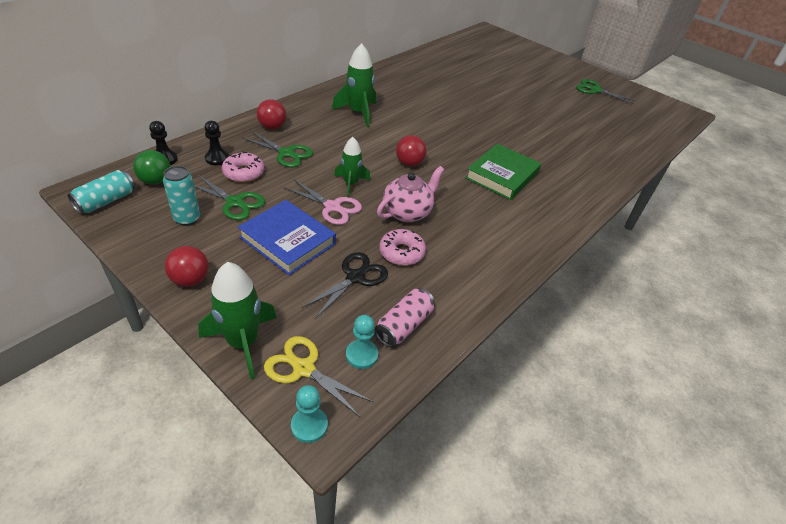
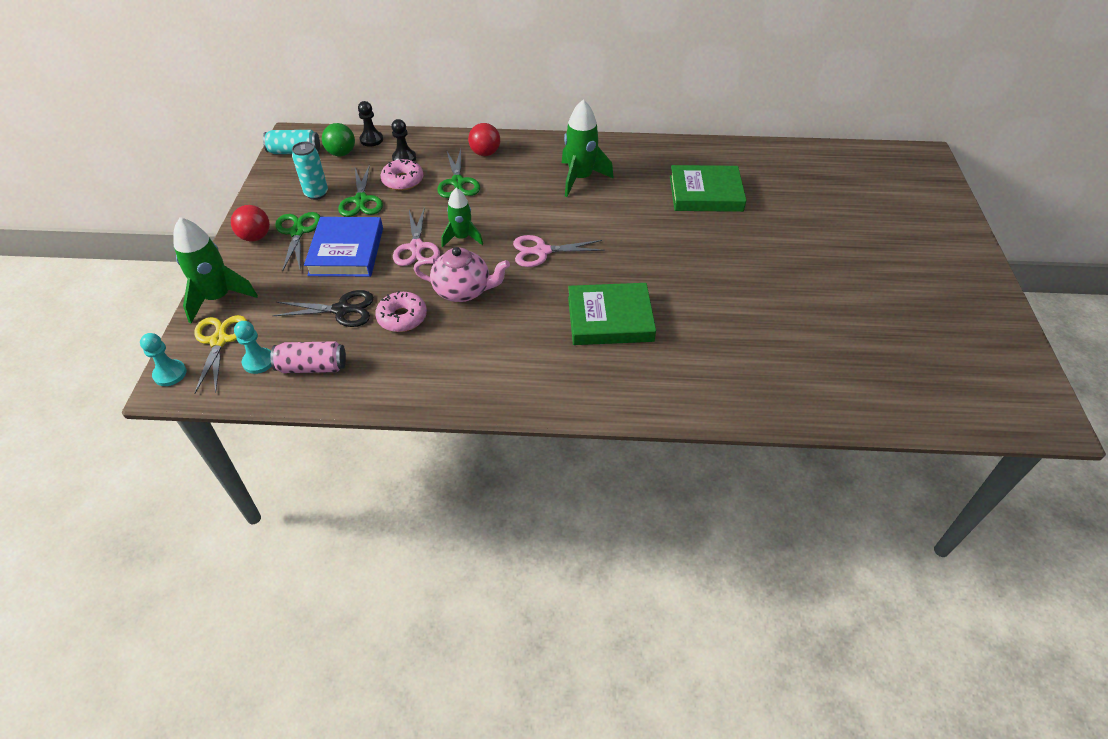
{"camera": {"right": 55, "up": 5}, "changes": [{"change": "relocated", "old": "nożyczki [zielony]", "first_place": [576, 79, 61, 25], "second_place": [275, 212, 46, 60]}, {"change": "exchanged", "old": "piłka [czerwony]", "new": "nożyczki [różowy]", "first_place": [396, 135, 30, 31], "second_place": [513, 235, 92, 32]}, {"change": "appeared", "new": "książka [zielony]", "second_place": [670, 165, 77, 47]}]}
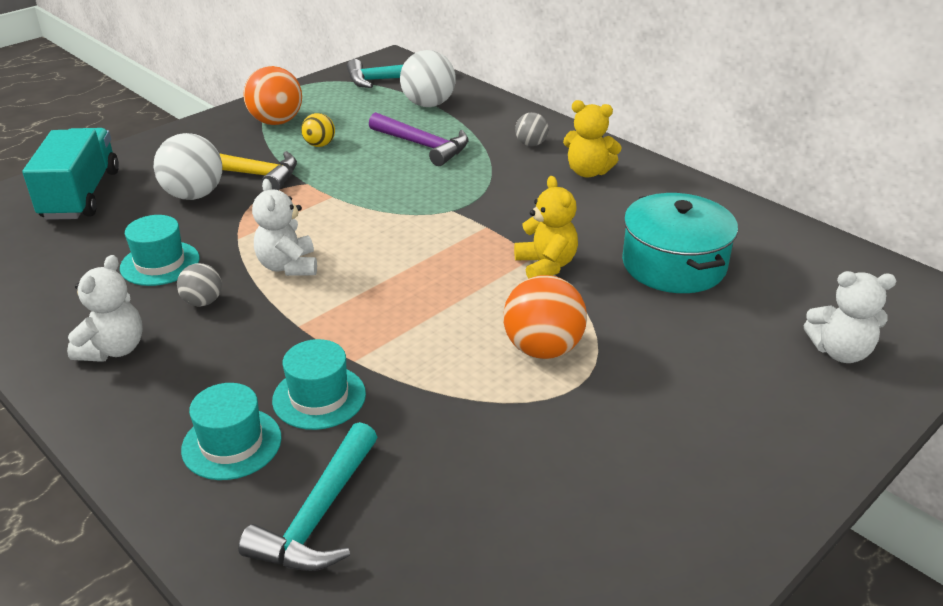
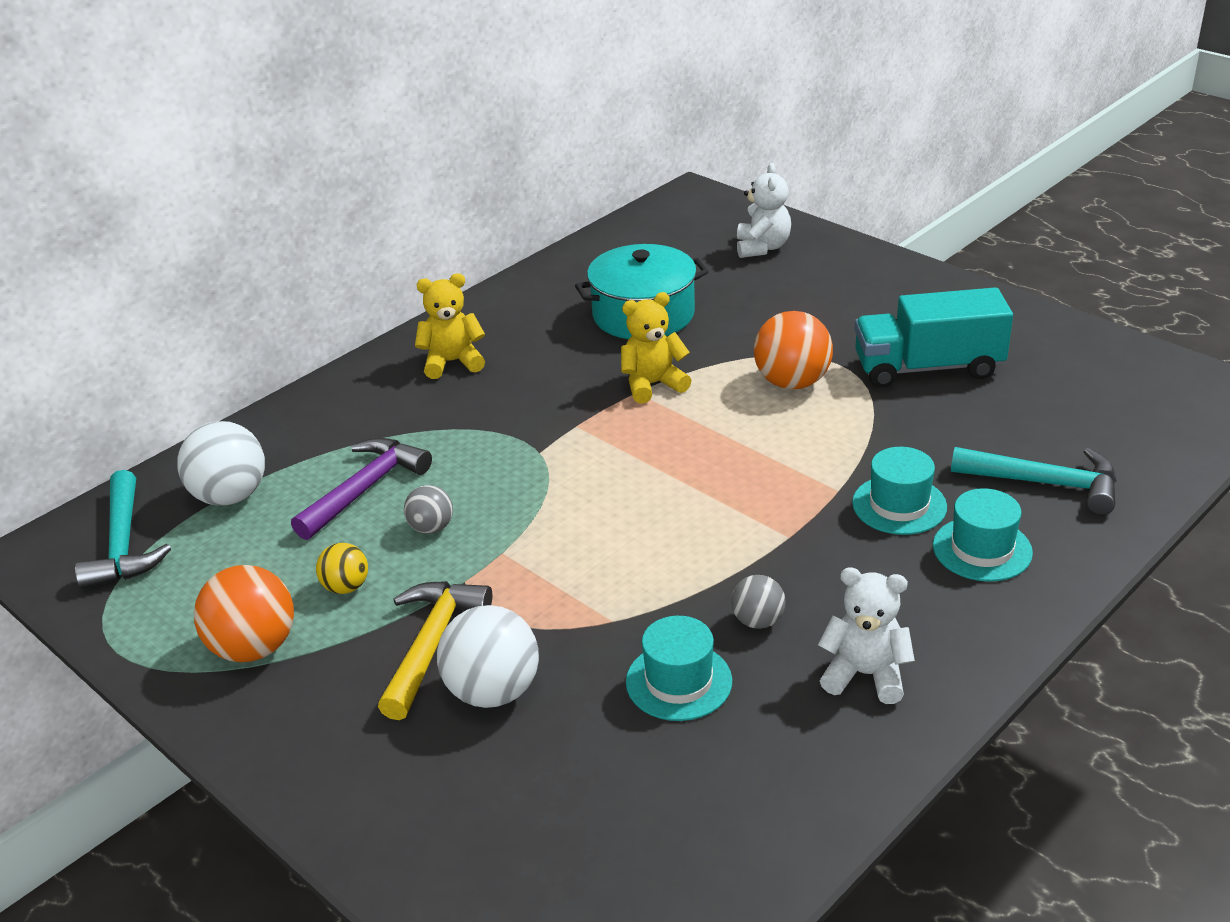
{"camera": {"right": -90, "up": 0}, "changes": [{"change": "relocated", "old": "piłka [szary]", "first_place": [515, 112, 34, 34], "second_place": [404, 485, 49, 49]}, {"change": "spun", "old": "miś [żółty]", "first_place": [563, 100, 59, 78], "second_place": [415, 273, 70, 106], "degrees": -120}, {"change": "relocated", "old": "ciężarówka [turkusowy]", "first_place": [22, 128, 97, 92], "second_place": [855, 287, 158, 101]}, {"change": "missing", "old": "miś [biały]", "first_place": [252, 179, 65, 97]}]}
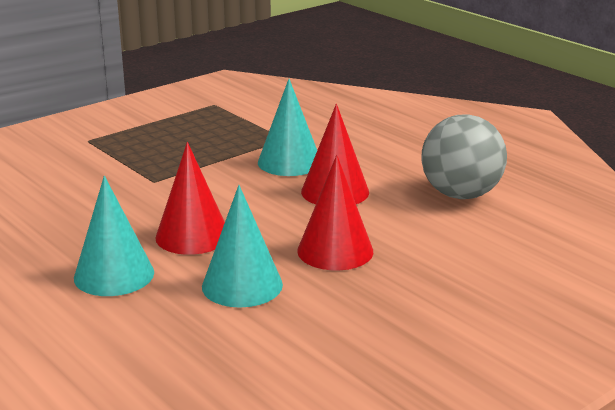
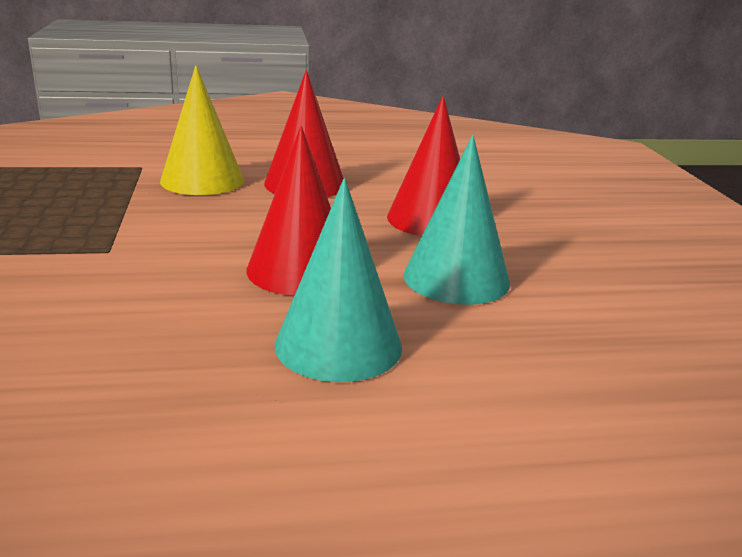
{"camera": {"right": -60, "up": 0}, "changes": [{"change": "colour", "old": "stożek [turkusowy]", "new": "stożek [żółty]", "first_place": [258, 79, 59, 97], "second_place": [160, 65, 84, 130]}, {"change": "missing", "old": "piłka [szary]", "first_place": [421, 114, 86, 85]}]}
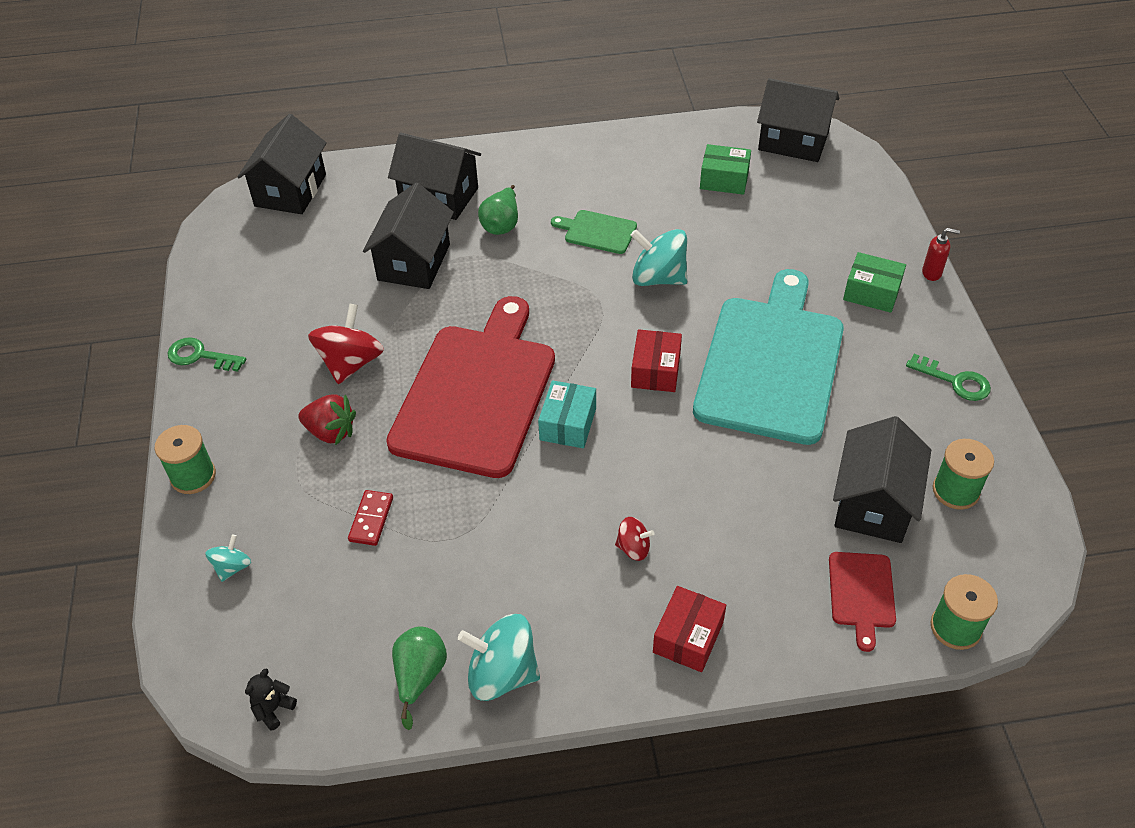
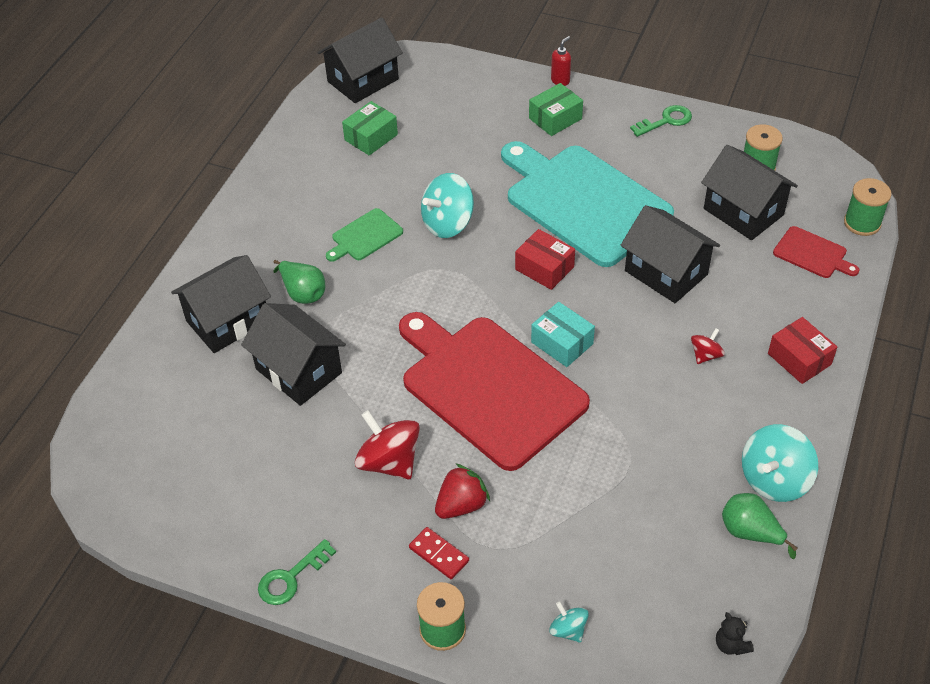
{"camera": {"right": -60, "up": 0}, "changes": [{"change": "relocated", "old": "kostka domina [czerwony]", "first_place": [348, 490, 45, 56], "second_place": [409, 527, 60, 52]}, {"change": "relocated", "old": "domek [czarny]", "first_place": [237, 114, 90, 100], "second_place": [620, 205, 100, 98]}]}
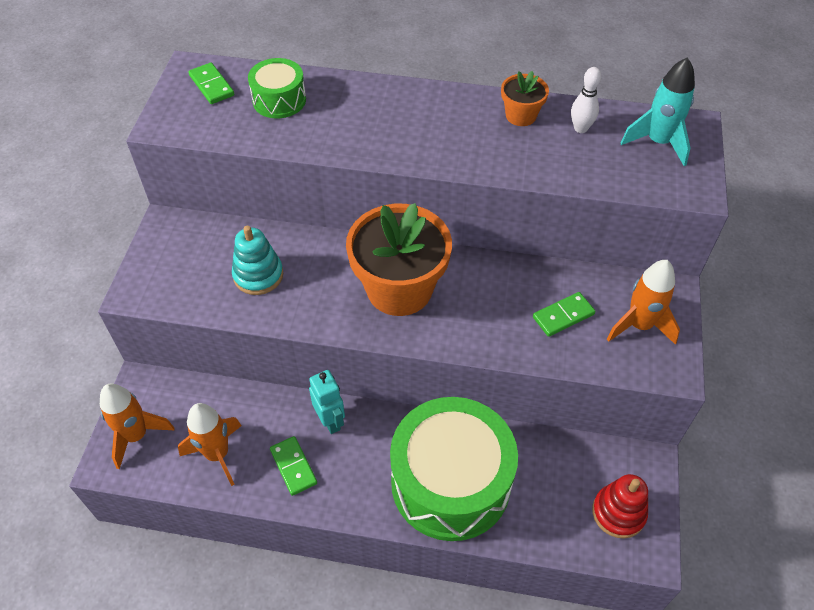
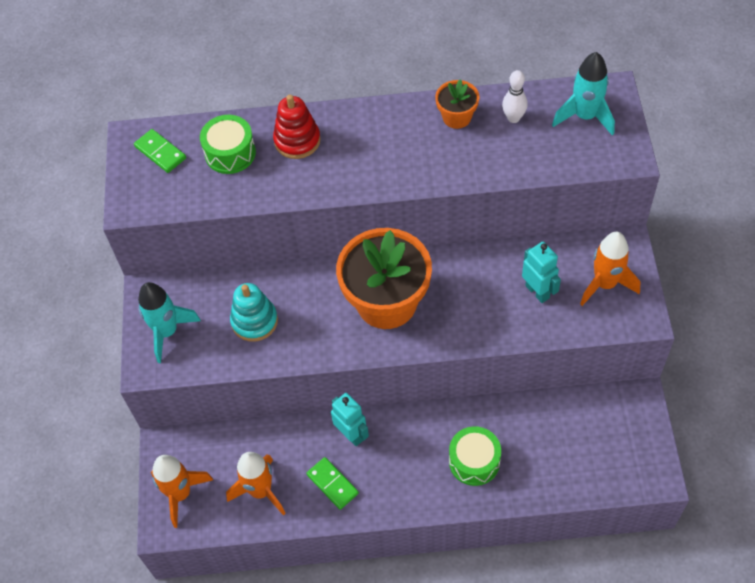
{"camera": {"right": -10, "up": 5}, "changes": [{"change": "appeared", "new": "rakieta [turkusowy]", "second_place": [138, 282, 63, 81]}, {"change": "relocated", "old": "zabawka nakładanka [czerwony]", "first_place": [592, 474, 56, 65], "second_place": [273, 95, 48, 64]}, {"change": "size", "old": "bęben [zielony]", "first_place": [390, 397, 128, 144], "second_place": [449, 426, 52, 60], "factor": 0.48}, {"change": "exchanged", "old": "kostka domina [zielony]", "new": "robot [turkusowy]", "first_place": [533, 292, 62, 45], "second_place": [522, 242, 39, 61]}]}
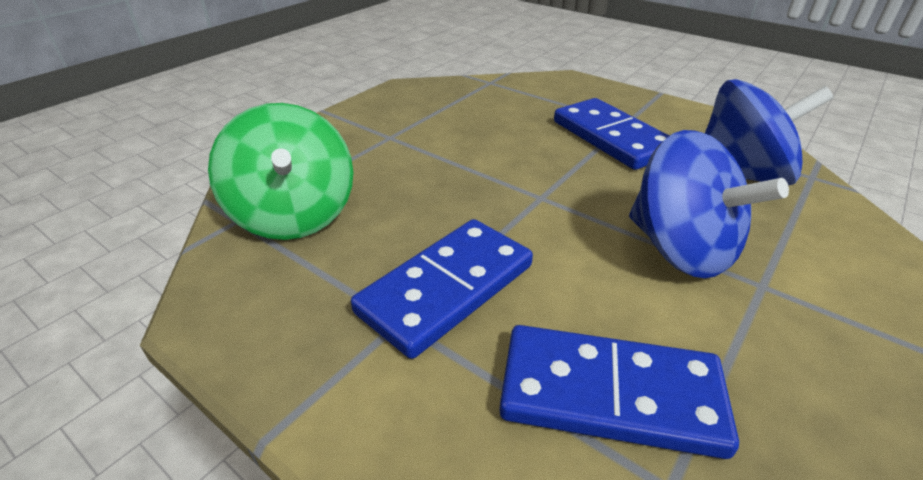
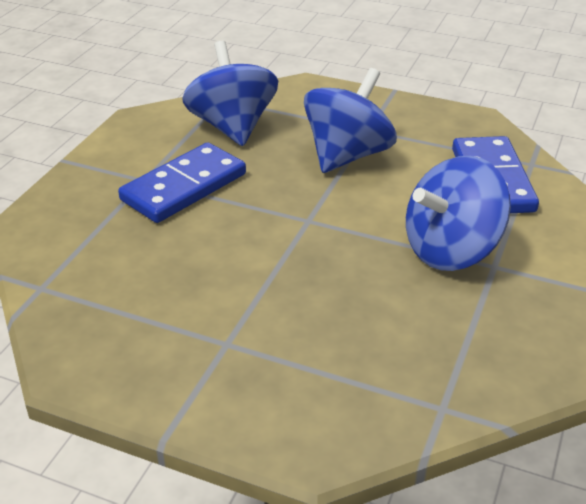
{"camera": {"right": -105, "up": 0}, "changes": [{"change": "exchanged", "old": "kostka domina [niebieski]", "new": "bączek [niebieski]", "first_place": [351, 219, 182, 140], "second_place": [406, 156, 105, 115]}, {"change": "missing", "old": "bączek [zielony]", "first_place": [208, 103, 145, 137]}]}
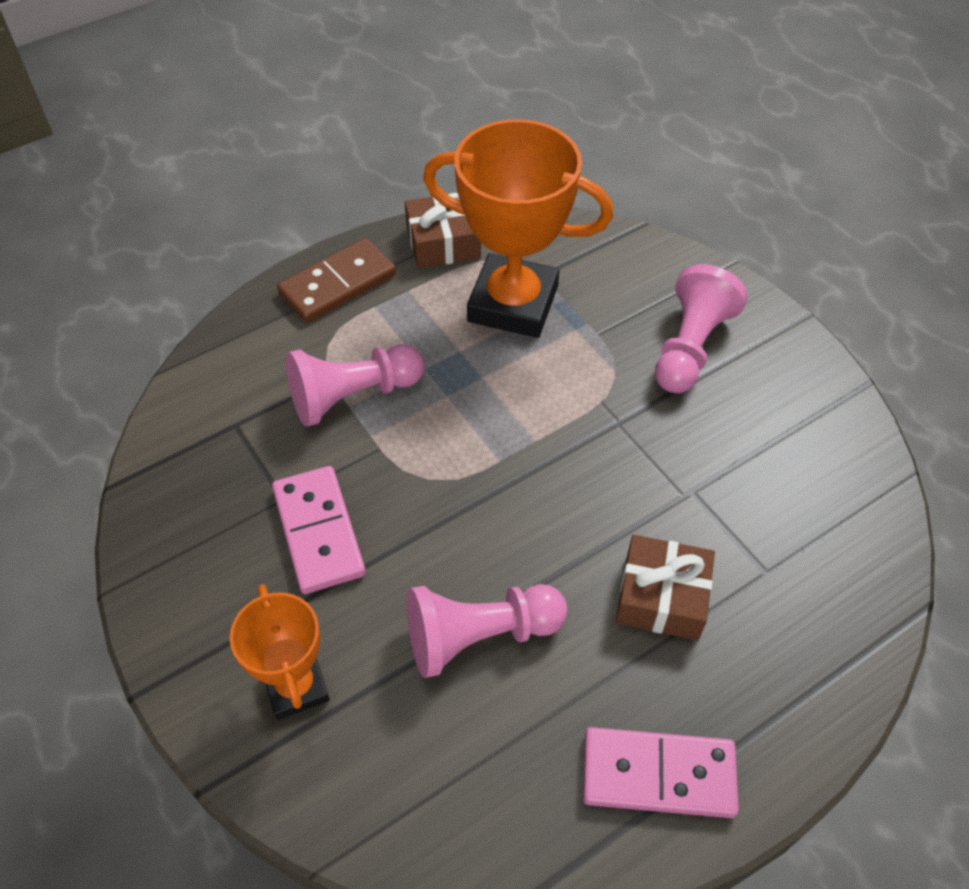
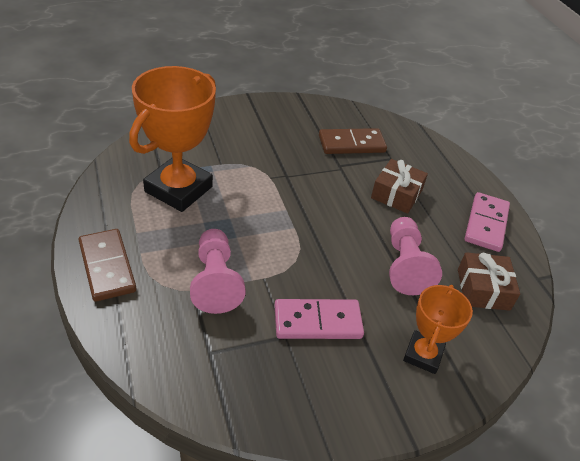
{"camera": {"right": -80, "up": -10}, "changes": [{"change": "appeared", "new": "kostka domina [brązowy]", "second_place": [319, 128, 68, 26]}, {"change": "spun", "old": "puchar [pomarańczowy]", "first_place": [230, 584, 99, 136], "second_place": [403, 285, 70, 89], "degrees": -60}, {"change": "relocated", "old": "prezent [brązowy]", "first_place": [405, 193, 76, 75], "second_place": [458, 252, 62, 59]}, {"change": "missing", "old": "pionek [różowy]", "first_place": [655, 264, 93, 129]}]}
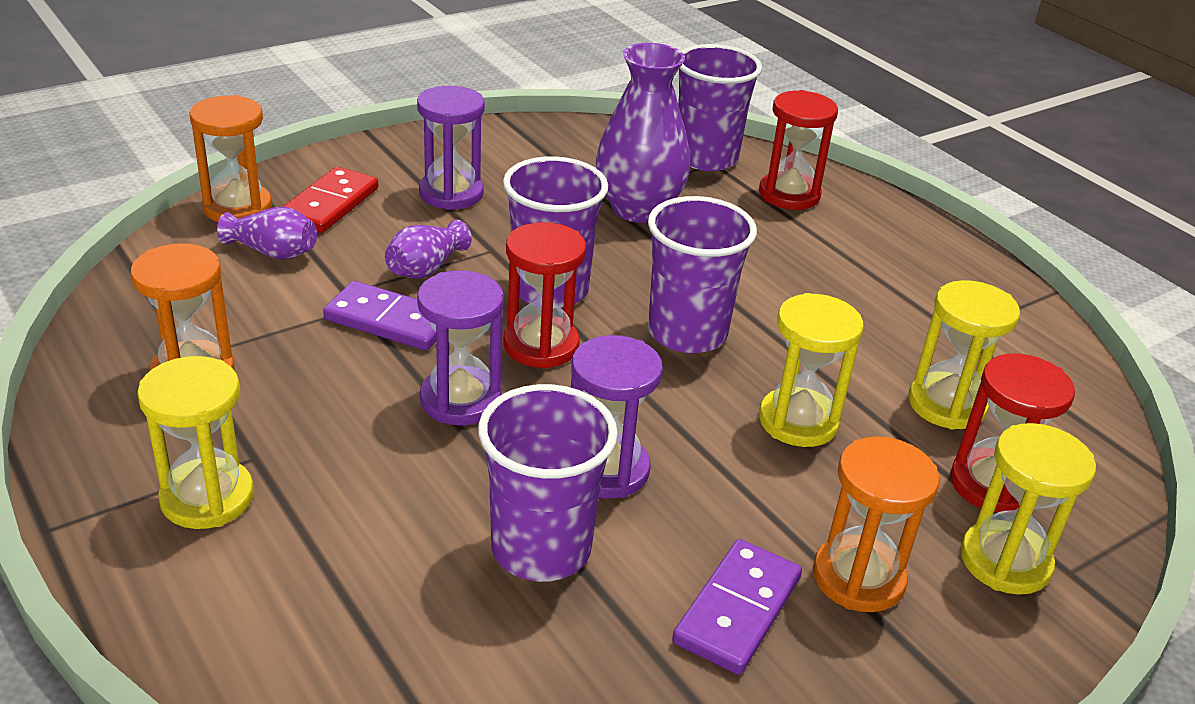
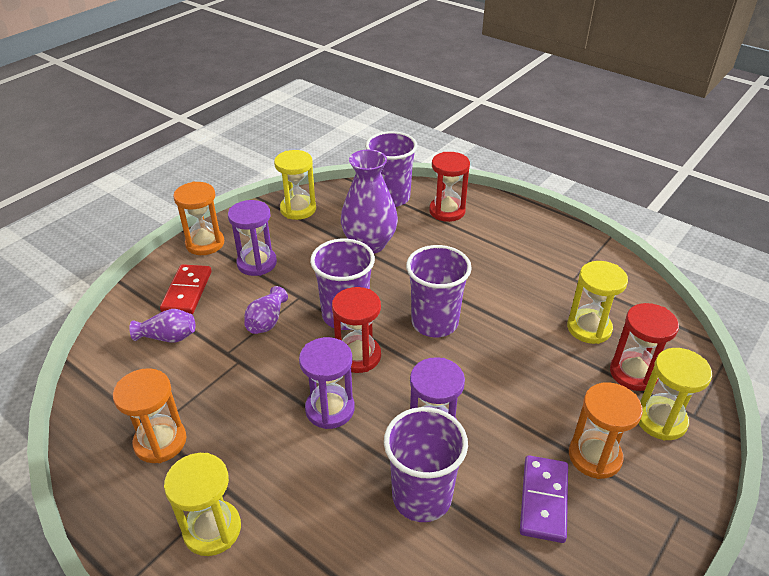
{"camera": {"right": -15, "up": 5}, "changes": [{"change": "relocated", "old": "klepsydra [pomarańczowy]", "first_place": [189, 95, 83, 127], "second_place": [173, 182, 51, 73]}, {"change": "relocated", "old": "klepsydra [żółty]", "first_place": [759, 293, 104, 154], "second_place": [274, 150, 42, 70]}, {"change": "missing", "old": "kostka domina [fioletowy]", "first_place": [323, 281, 113, 69]}]}
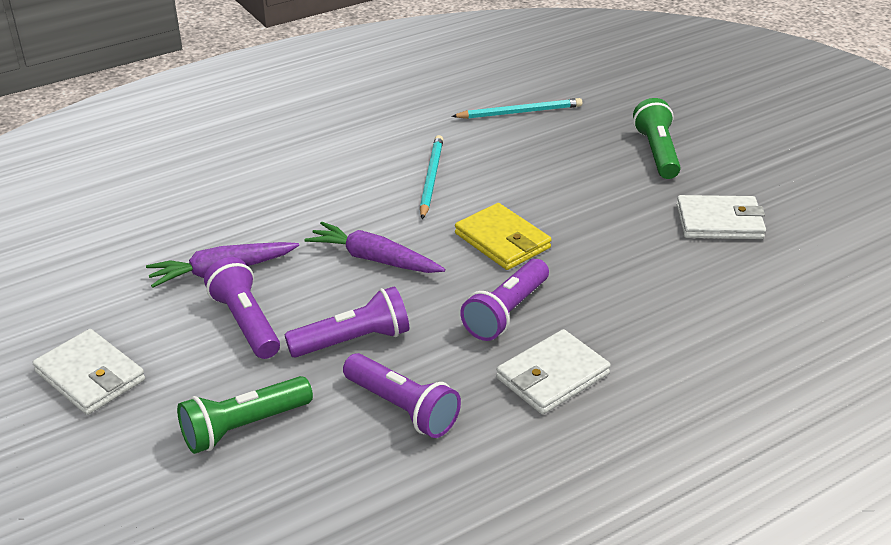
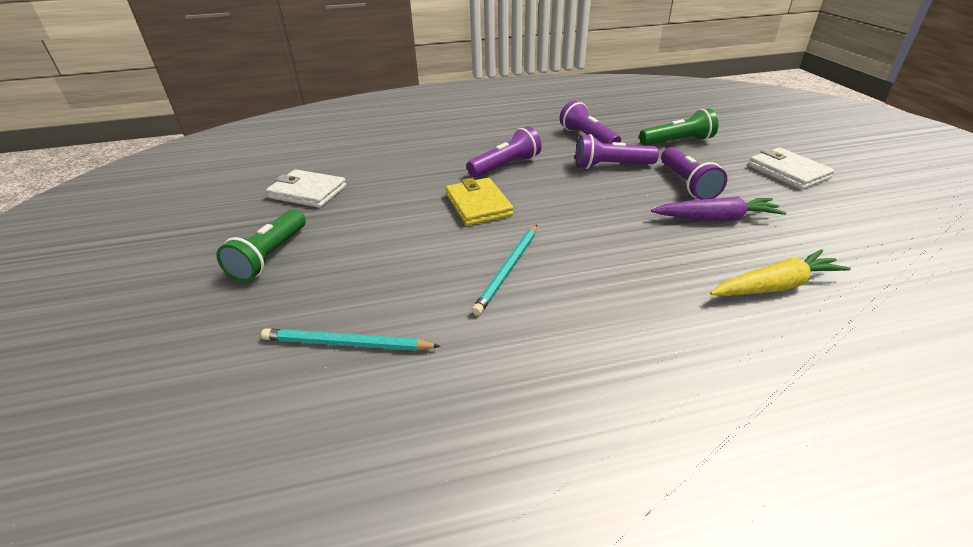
{"camera": {"right": -160, "up": 0}, "changes": [{"change": "appeared", "new": "marchewka [żółty]", "second_place": [710, 249, 141, 47]}, {"change": "missing", "old": "marchewka [fioletowy]", "first_place": [304, 222, 141, 51]}, {"change": "missing", "old": "portfel [biały]", "first_place": [496, 329, 115, 86]}]}
